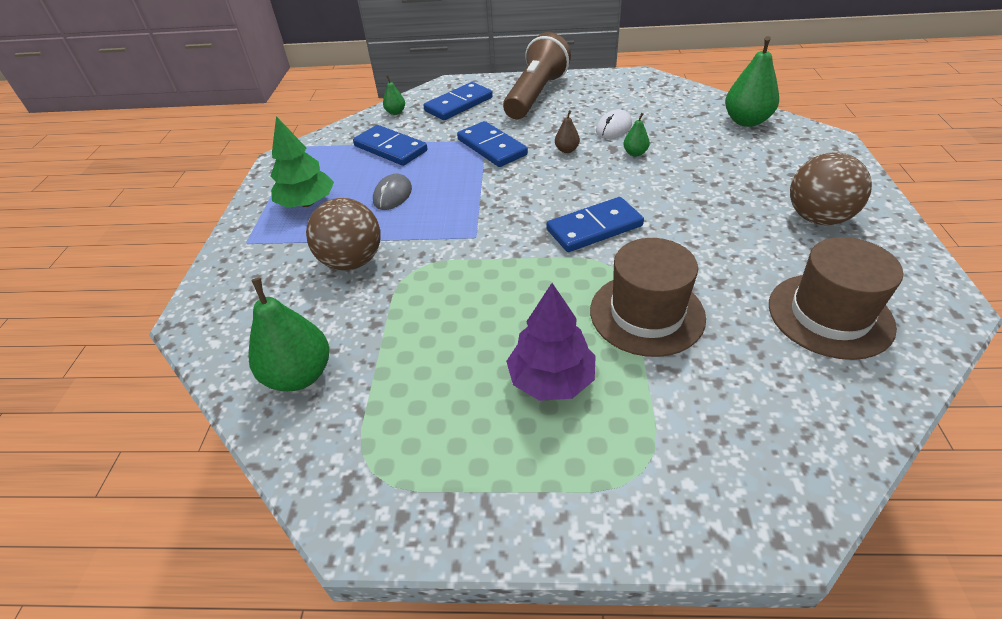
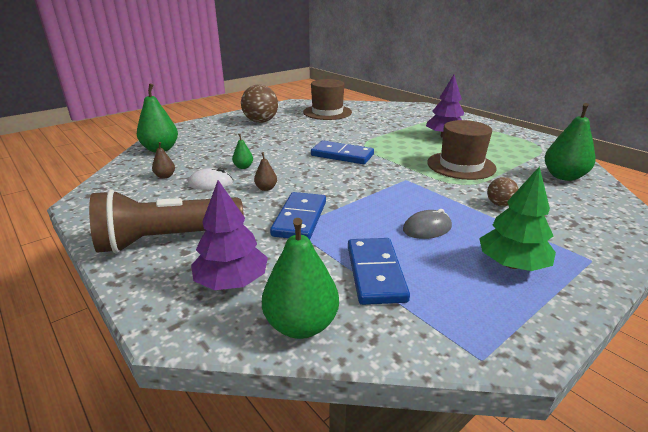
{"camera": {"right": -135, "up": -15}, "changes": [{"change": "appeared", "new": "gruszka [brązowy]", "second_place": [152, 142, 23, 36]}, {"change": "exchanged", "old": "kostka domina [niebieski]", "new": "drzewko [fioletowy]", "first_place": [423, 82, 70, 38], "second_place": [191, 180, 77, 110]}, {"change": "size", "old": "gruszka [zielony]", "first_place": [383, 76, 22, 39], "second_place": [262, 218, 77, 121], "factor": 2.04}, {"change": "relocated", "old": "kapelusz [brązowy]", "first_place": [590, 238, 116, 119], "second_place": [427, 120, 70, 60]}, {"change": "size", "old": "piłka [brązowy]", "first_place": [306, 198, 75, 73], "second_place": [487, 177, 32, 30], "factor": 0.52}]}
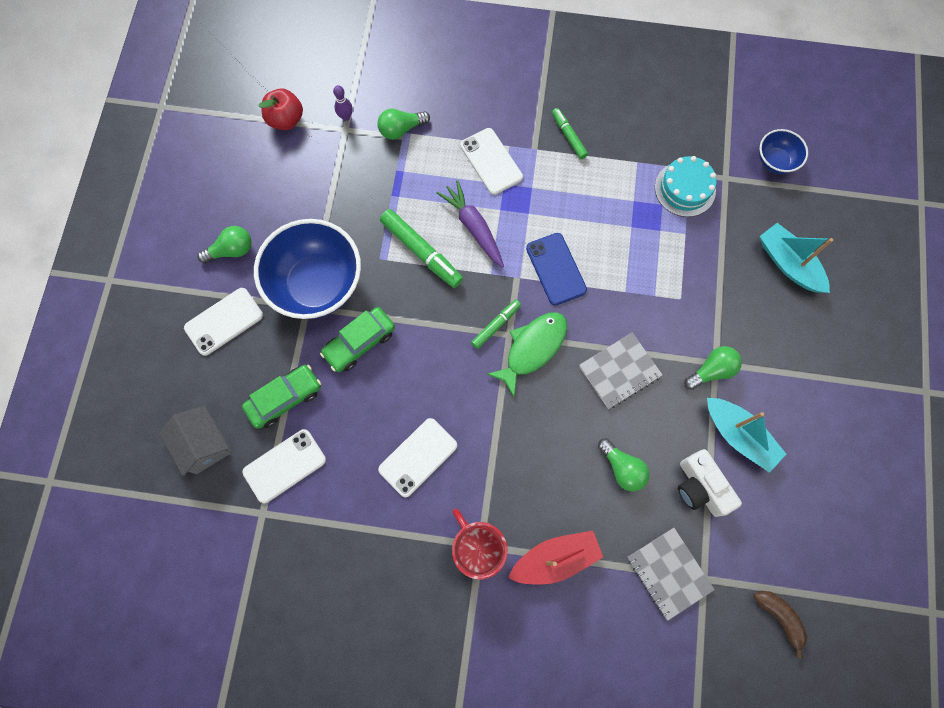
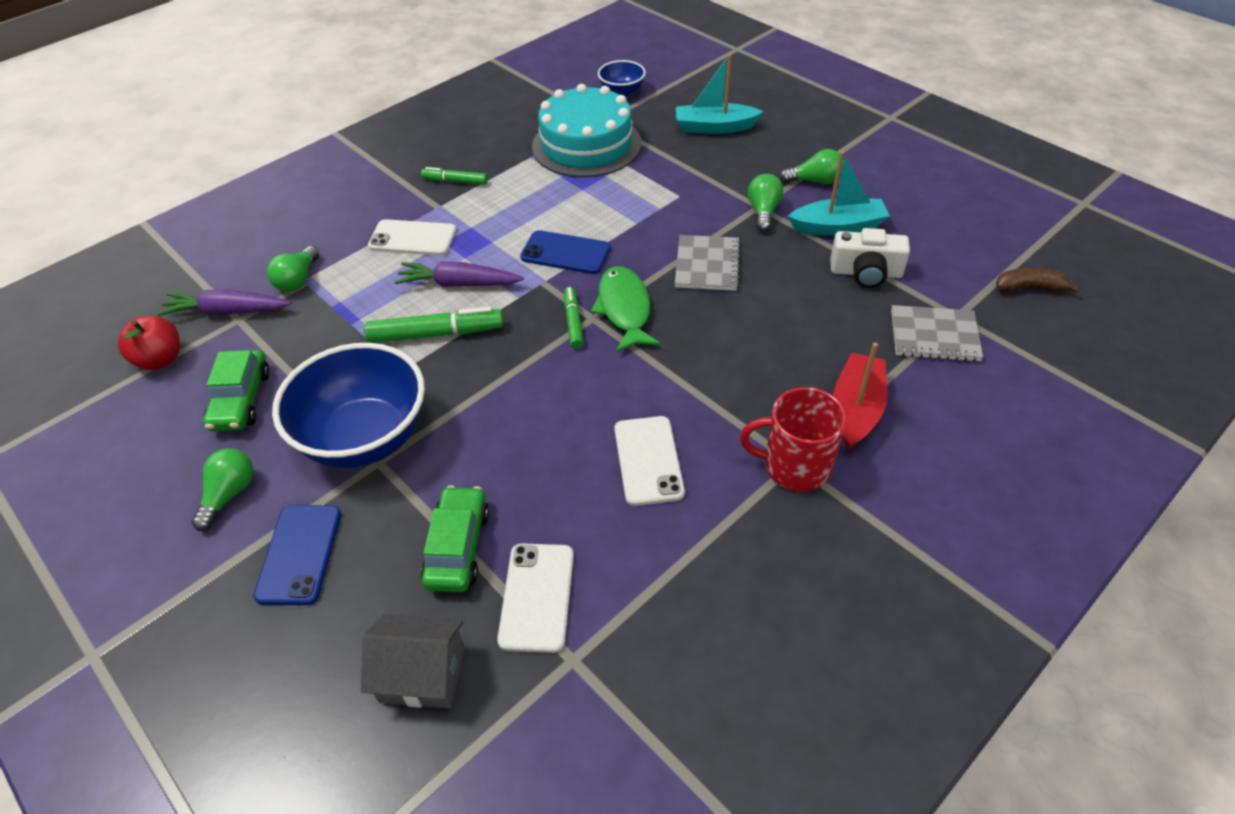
{"camera": {"right": -50, "up": -25}, "changes": [{"change": "exchanged", "old": "kręgiel [fioletowy]", "new": "marchewka [fioletowy]", "first_place": [333, 85, 20, 36], "second_place": [156, 290, 135, 26]}, {"change": "relocated", "old": "samochód [zielony]", "first_place": [320, 307, 75, 65], "second_place": [203, 350, 67, 81]}, {"change": "colour", "old": "telefon [biały]", "new": "telefon [niebieski]", "first_place": [184, 288, 79, 68], "second_place": [253, 505, 88, 100]}, {"change": "size", "old": "tort [turkusowy]", "first_place": [655, 156, 62, 61], "second_place": [532, 84, 109, 93], "factor": 1.69}, {"change": "relocated", "old": "żarówka [zielony]", "first_place": [598, 438, 52, 53], "second_place": [779, 149, 65, 35]}]}
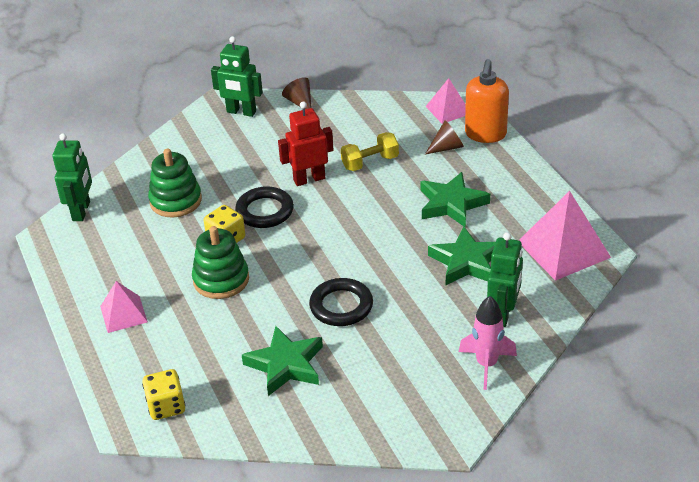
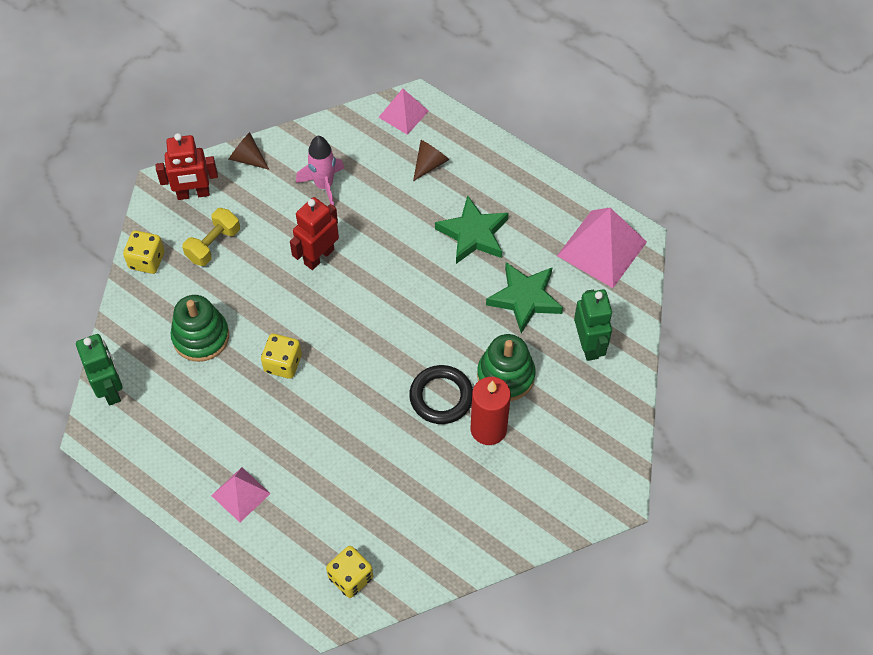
{"camera": {"right": -30, "up": 20}, "changes": [{"change": "appeared", "new": "kostka do gry [żółty]", "second_place": [123, 230, 42, 44]}, {"change": "colour", "old": "robot [zielony]", "new": "robot [czerwony]", "first_place": [211, 36, 52, 81], "second_place": [156, 133, 62, 67]}, {"change": "relocated", "old": "hantel [żółty]", "first_place": [341, 132, 58, 39], "second_place": [182, 208, 58, 58]}, {"change": "relocated", "old": "rakieta [różowy]", "first_place": [459, 296, 58, 94], "second_place": [296, 136, 49, 70]}, {"change": "appeared", "new": "świeca [czerwony]", "second_place": [471, 377, 40, 68]}, {"change": "relocated", "old": "zabawka nakładanka [zielony]", "first_place": [192, 226, 57, 73], "second_place": [477, 334, 59, 67]}, {"change": "missing", "old": "pierścień [czarny]", "first_place": [235, 186, 59, 42]}, {"change": "missing", "old": "gwiazda [zielony]", "first_place": [242, 326, 81, 70]}, {"change": "missing", "old": "dozownik mydła [pomarańczowy]", "first_place": [465, 59, 44, 84]}]}
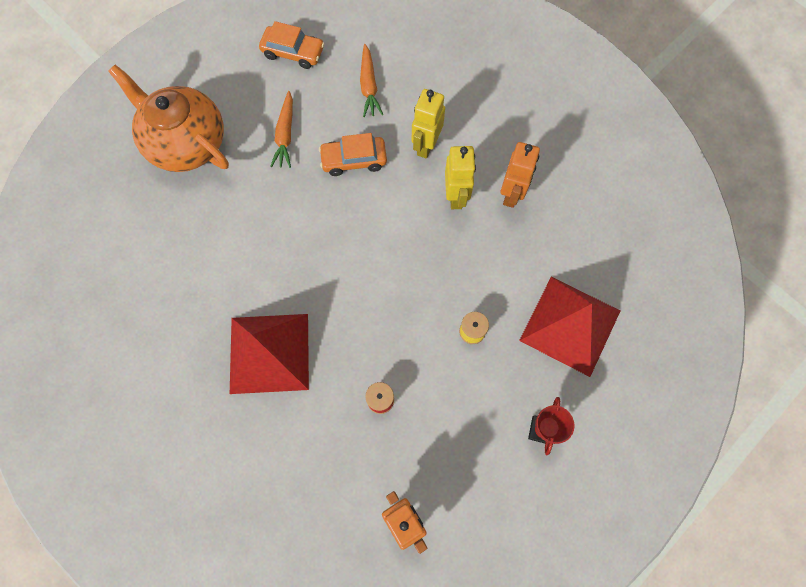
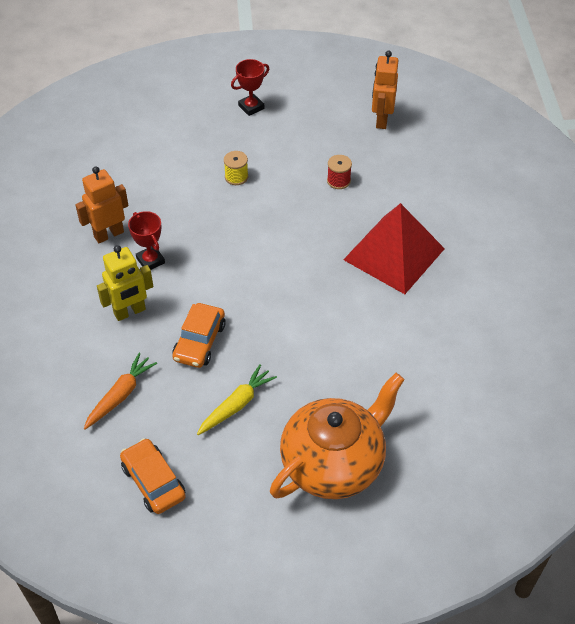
{"camera": {"right": -140, "up": -20}, "changes": [{"change": "exchanged", "old": "robot [żółty]", "new": "puchar [czerwony]", "first_place": [445, 146, 31, 63], "second_place": [128, 211, 37, 59]}, {"change": "spun", "old": "samochód [pomarańczowy]", "first_place": [319, 133, 68, 43], "second_place": [173, 303, 53, 65], "degrees": 75}, {"change": "colour", "old": "marchewka [pomarańczowy]", "new": "marchewka [żółty]", "first_place": [270, 91, 23, 77], "second_place": [197, 364, 80, 71]}, {"change": "spun", "old": "imbryk [pomarańczowy]", "first_place": [108, 65, 121, 107], "second_place": [270, 373, 135, 126], "degrees": -120}, {"change": "missing", "old": "piramida [czerwony]", "first_place": [519, 277, 101, 100]}]}
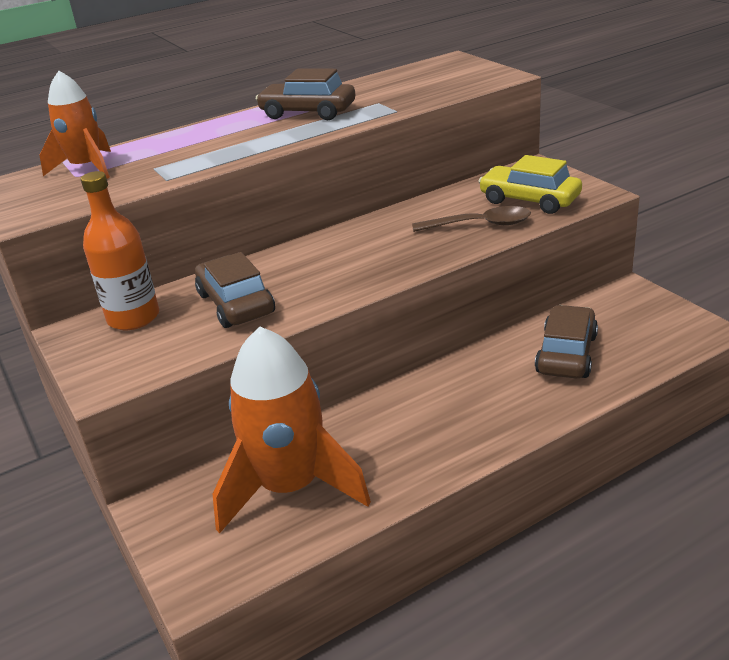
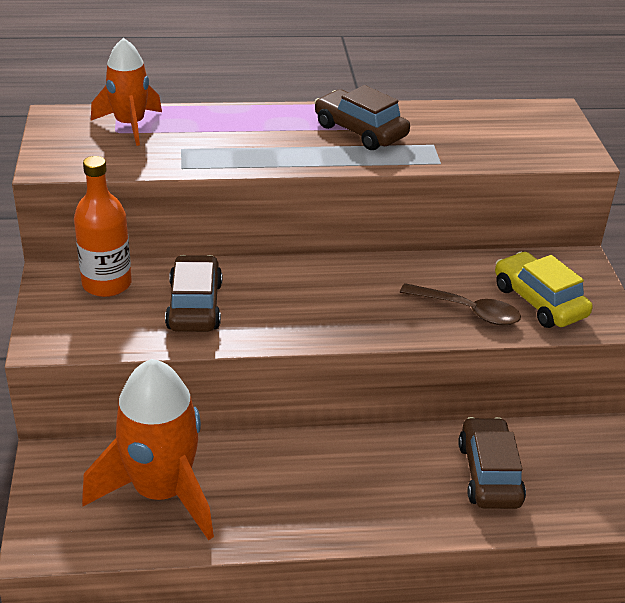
{"camera": {"right": 20, "up": 5}, "changes": [{"change": "spun", "old": "samochód [brązowy]", "first_place": [535, 305, 63, 74], "second_place": [458, 417, 68, 92], "degrees": -45}]}
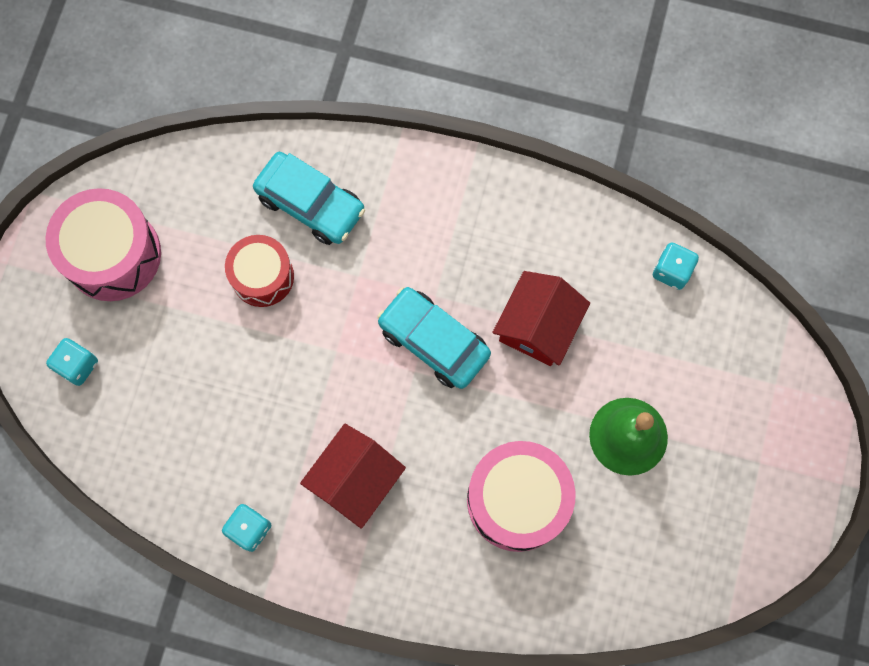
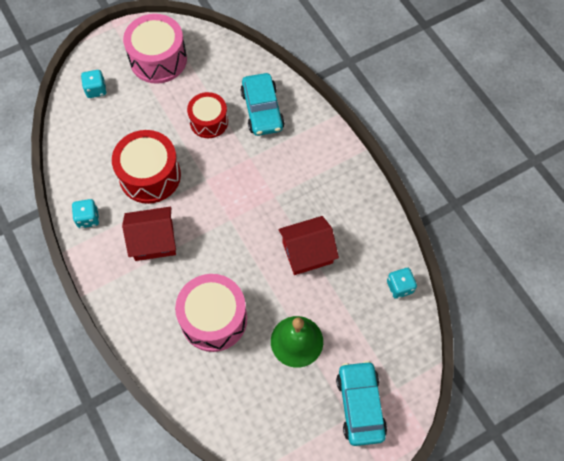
{"camera": {"right": 45, "up": -10}, "changes": [{"change": "appeared", "new": "bęben [czerwony]", "second_place": [112, 130, 69, 74]}, {"change": "relocated", "old": "samochód [turkusowy]", "first_place": [377, 287, 114, 102], "second_place": [336, 361, 51, 85]}]}
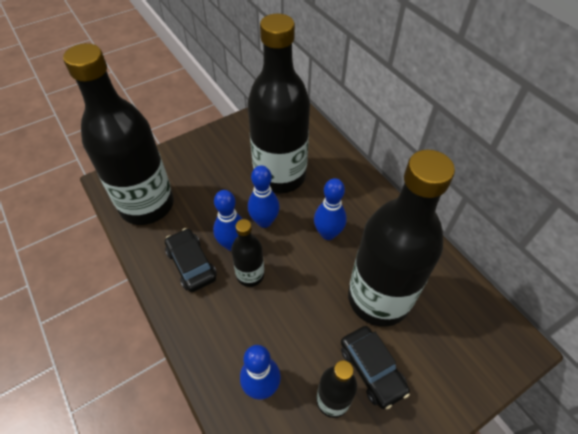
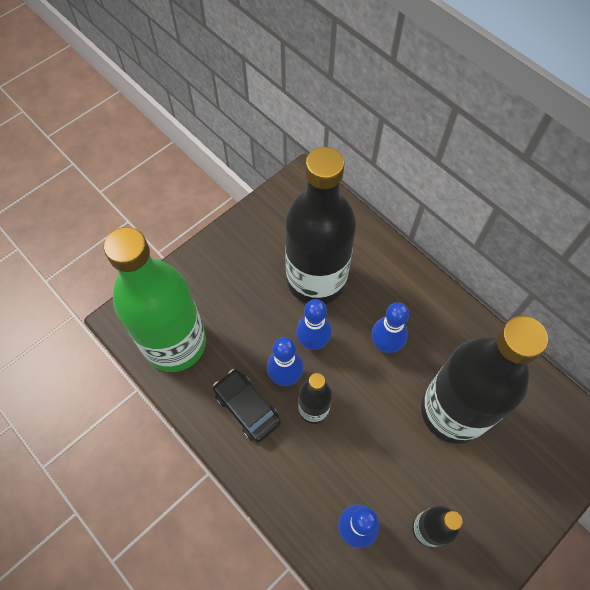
{"camera": {"right": -10, "up": 10}, "changes": [{"change": "colour", "old": "butelka [czarny]", "new": "butelka [zielony]", "first_place": [63, 43, 111, 182], "second_place": [104, 227, 102, 145]}, {"change": "missing", "old": "samochód [czarny]", "first_place": [341, 326, 69, 83]}]}
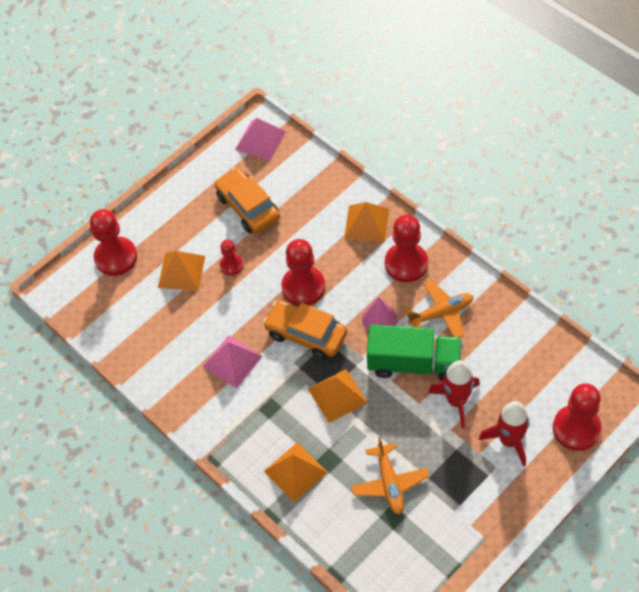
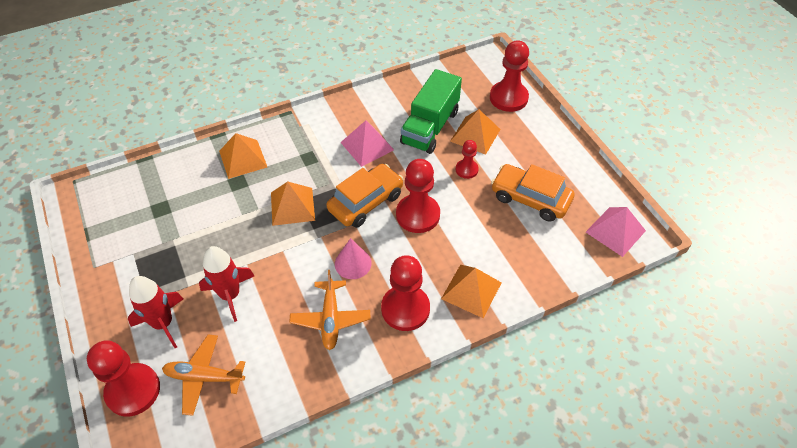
{"camera": {"right": 105, "up": -5}, "changes": [{"change": "relocated", "old": "samolot [pomarańczowy]", "first_place": [351, 437, 78, 78], "second_place": [162, 334, 83, 82]}, {"change": "relocated", "old": "ciężarówka [zielony]", "first_place": [367, 324, 95, 58], "second_place": [400, 69, 62, 85]}, {"change": "spun", "old": "samochód [pomarańczowy]", "first_place": [215, 168, 65, 65], "second_place": [491, 164, 83, 58], "degrees": -135}]}
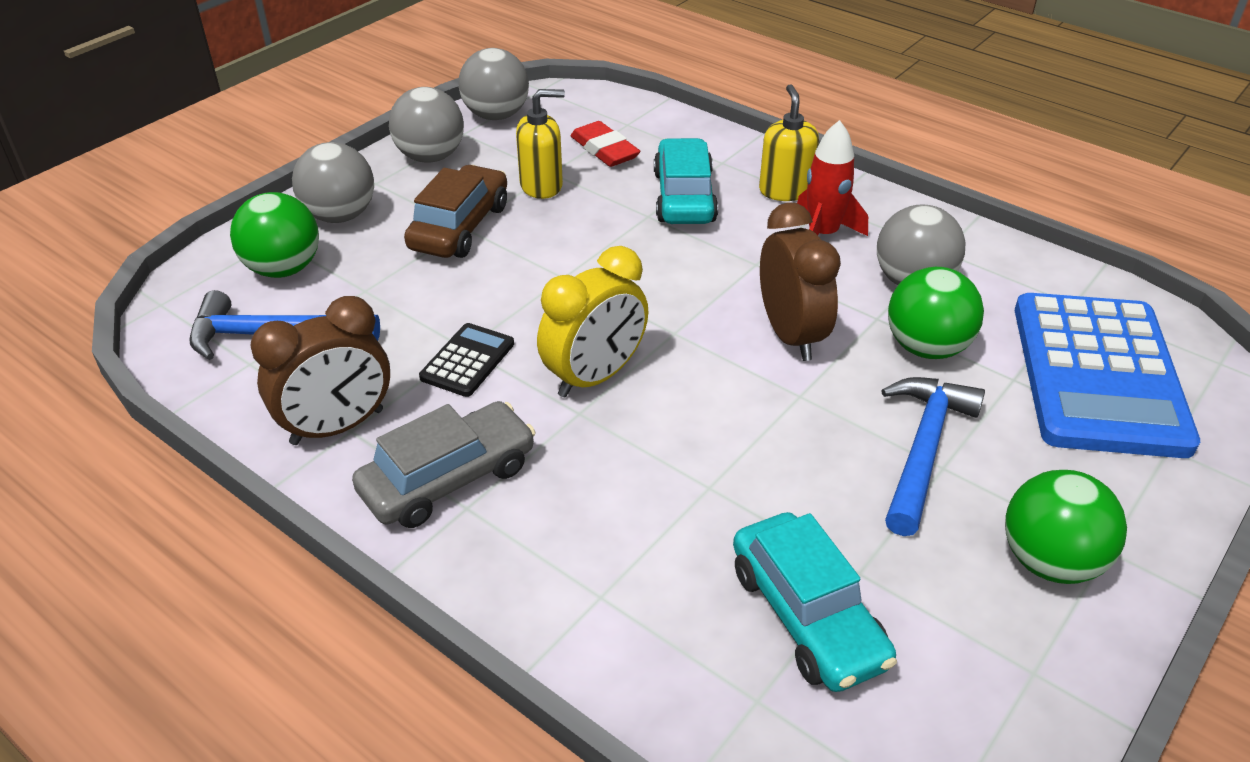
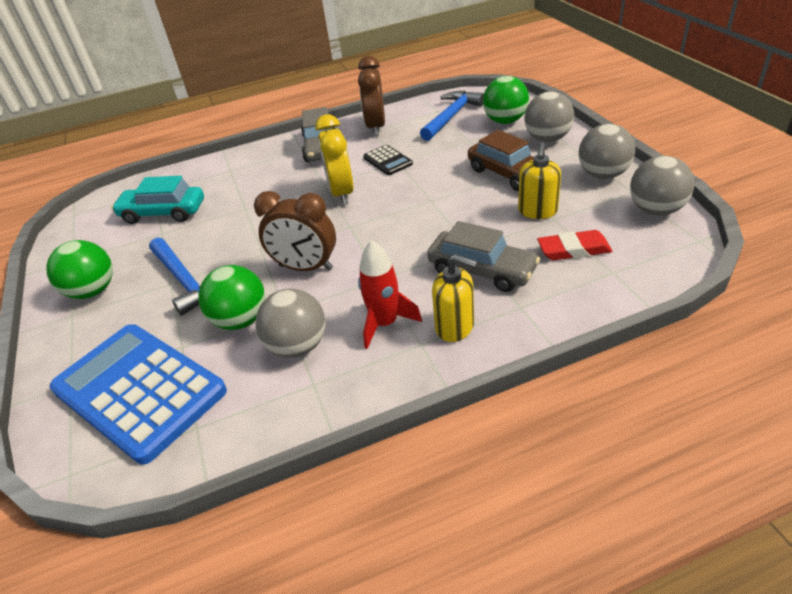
{"camera": {"right": 125, "up": 0}, "changes": [{"change": "colour", "old": "samochód [turkusowy]", "new": "samochód [szary]", "first_place": [654, 138, 64, 86], "second_place": [427, 221, 113, 71]}]}
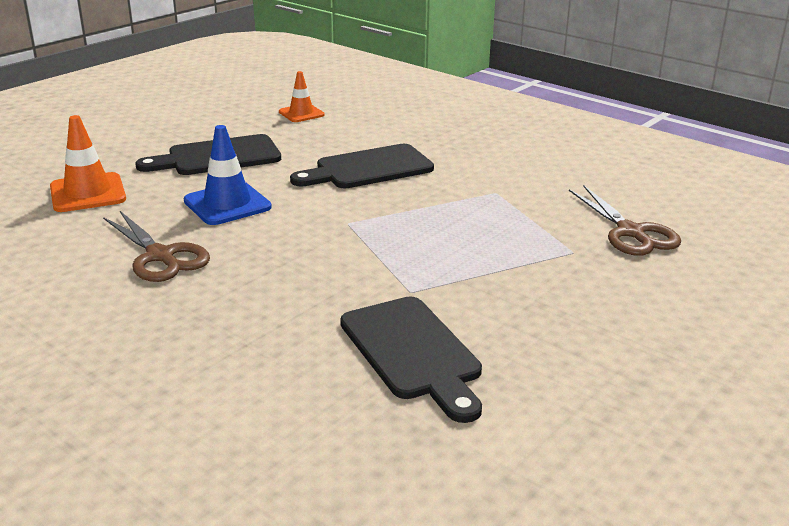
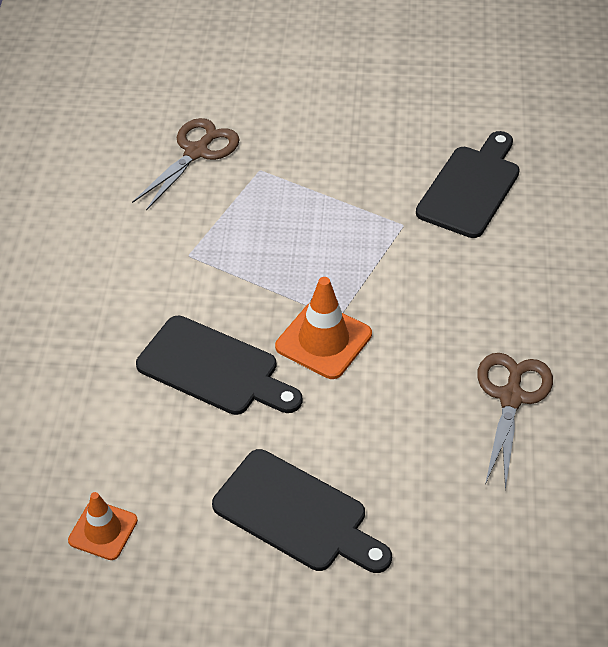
{"camera": {"right": -125, "up": 20}, "changes": [{"change": "relocated", "old": "pachołek [pomarańczowy]", "first_place": [50, 115, 76, 97], "second_place": [275, 277, 97, 102]}, {"change": "missing", "old": "pachołek [niebieski]", "first_place": [184, 125, 88, 100]}]}
